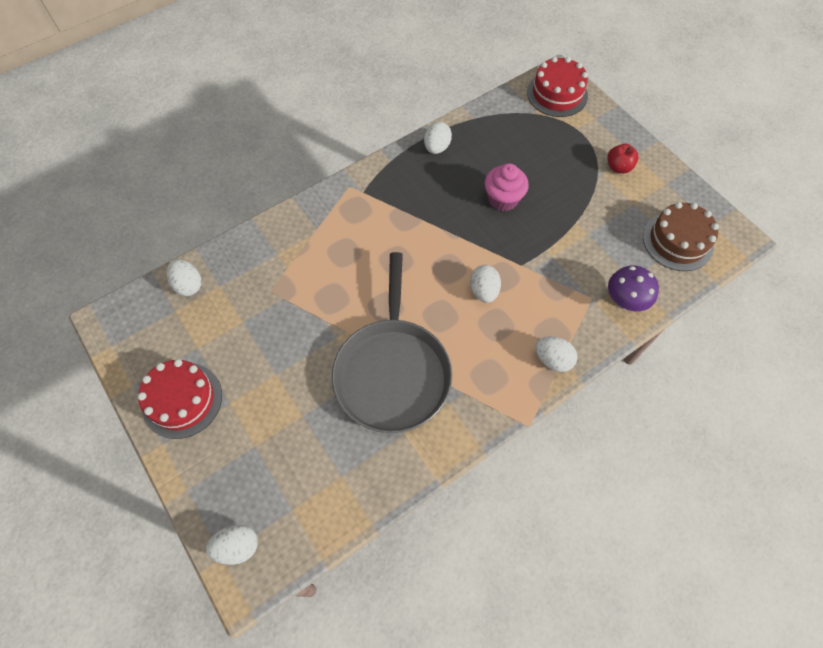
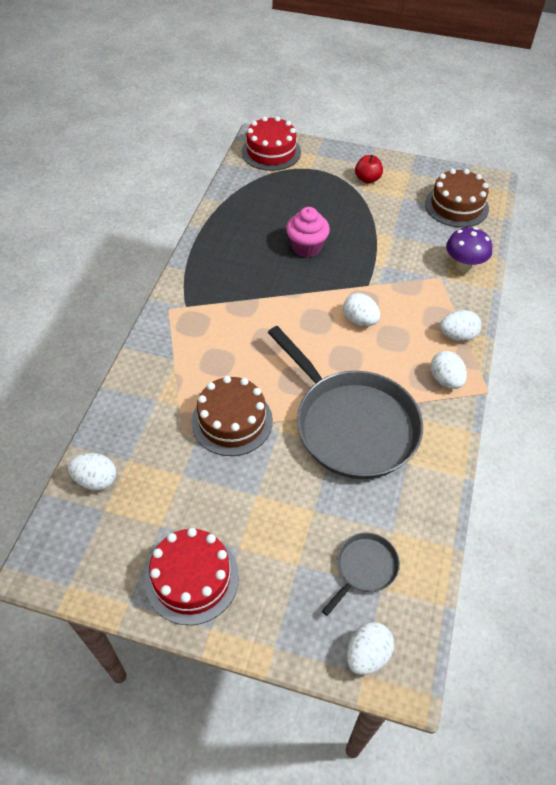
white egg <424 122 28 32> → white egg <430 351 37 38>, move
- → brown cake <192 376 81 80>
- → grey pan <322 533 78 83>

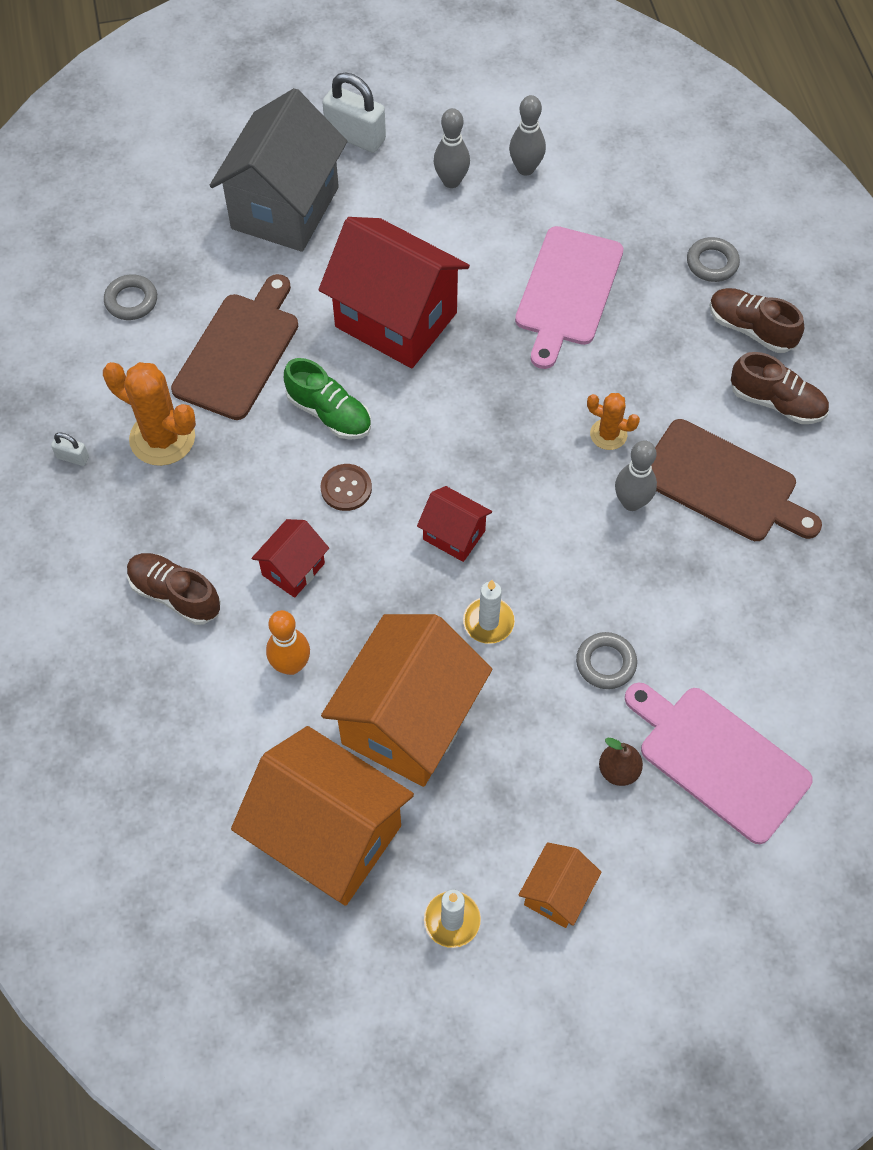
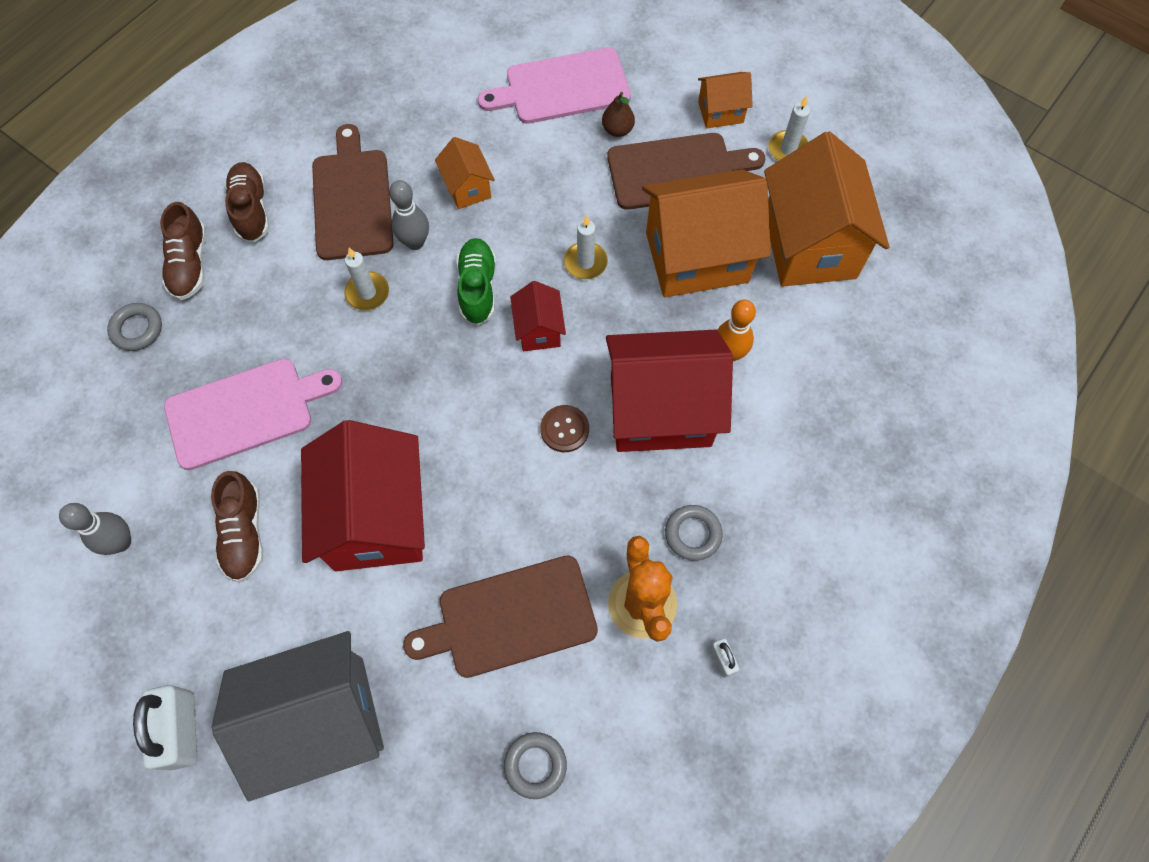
grey bowling pin <434 108 36 80> → -
green shoe <284 358 87 82> → green shoe <456 238 40 87>, move
orange cactus <587 393 53 57> → white candle <344 248 45 62>
red house <251 519 78 79> → red house <606 330 127 122>, x2.11
brown shoe <127 553 94 72> → brown shoe <211 471 52 111>, move
grey ring <576 632 61 57> → grey ring <665 505 58 56>, move
pink cutting board <625 682 188 162> → pink cutting board <478 47 153 77>, 75 degrees clockwise
- → brown cutting board <607 133 158 77>
- → orange house <435 137 60 72>

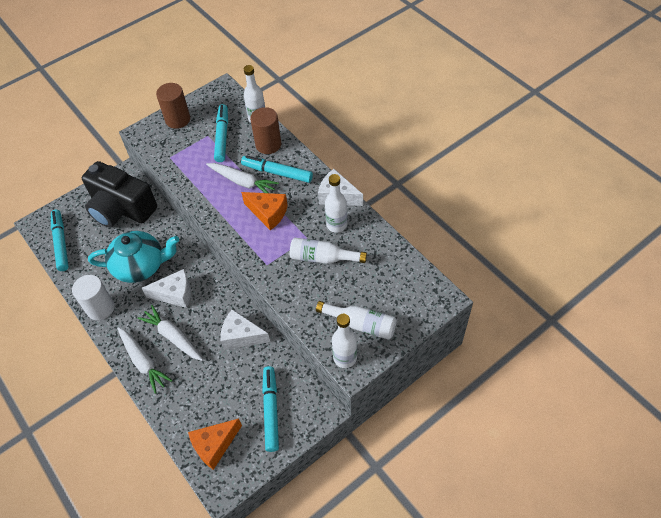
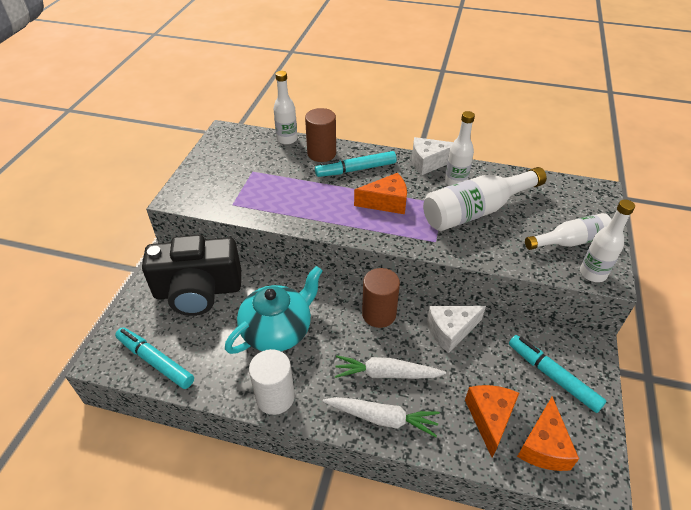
brown cylinder <156 83 34 46> → brown cylinder <362 268 38 60>, move
turquoise marker <214 104 14 58> → -
white carrot <206 163 73 30> → -
white bottle <290 238 77 26> → white bottle <423 167 124 64>, x1.59
white cheese <142 269 49 39> → -
- → orange cheese <465 385 54 73>

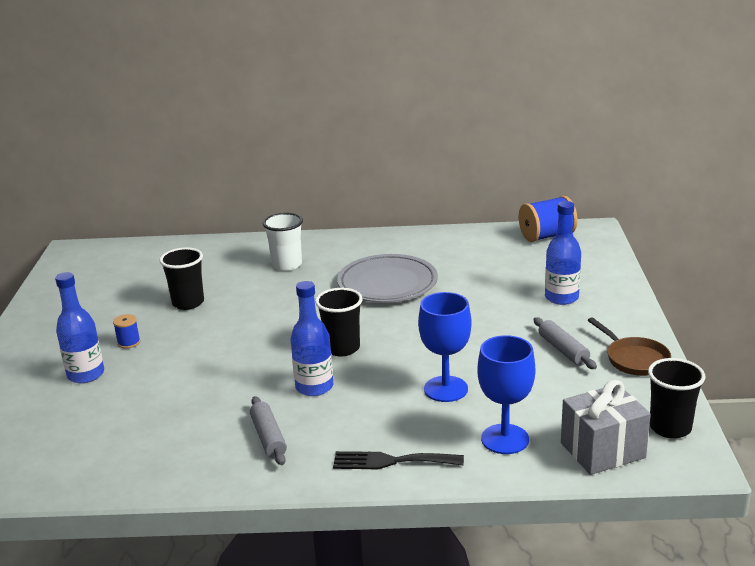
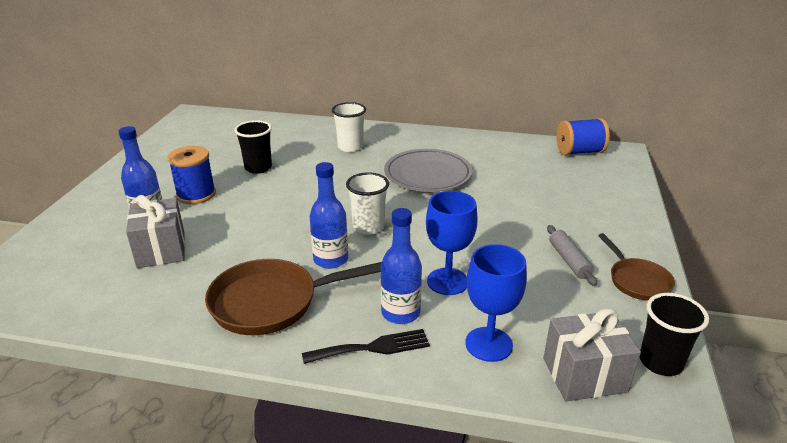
blue bottle <545 201 36 104> → blue bottle <381 208 41 116>, move
black cup <315 288 48 68> → white cup <346 172 43 63>
blue spool <113 314 27 35> → blue spool <168 146 48 58>, x1.98
grey rolling pin <250 396 37 69> → brown pan <205 259 177 76>
black fork <333 451 131 18> → black fork <302 329 128 35>, 150 degrees clockwise
- → grey gift <126 195 59 73>

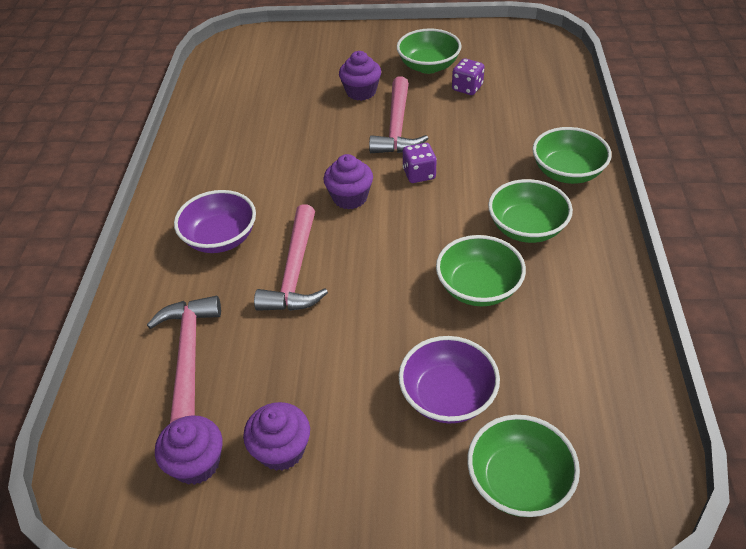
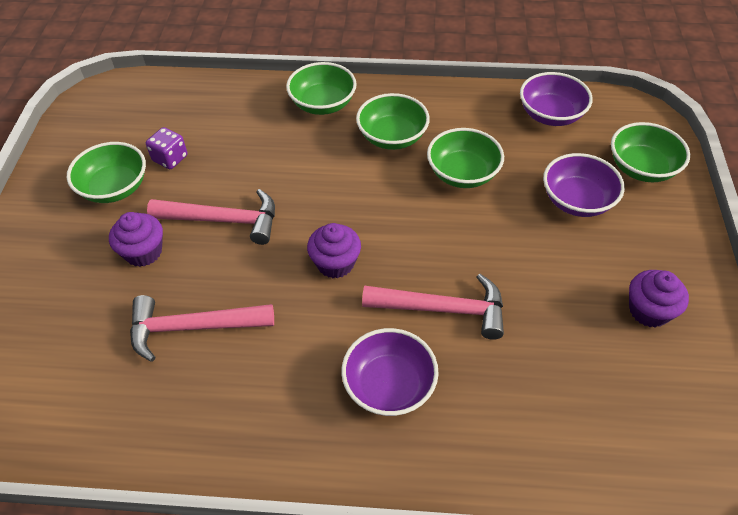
purple dice <403 143 34 40> → -
pink hammer <147 296 74 127> → pink hammer <130 295 144 67>, move
purple cupcake <155 415 67 70> → -
- → purple bowl <520 72 73 54>

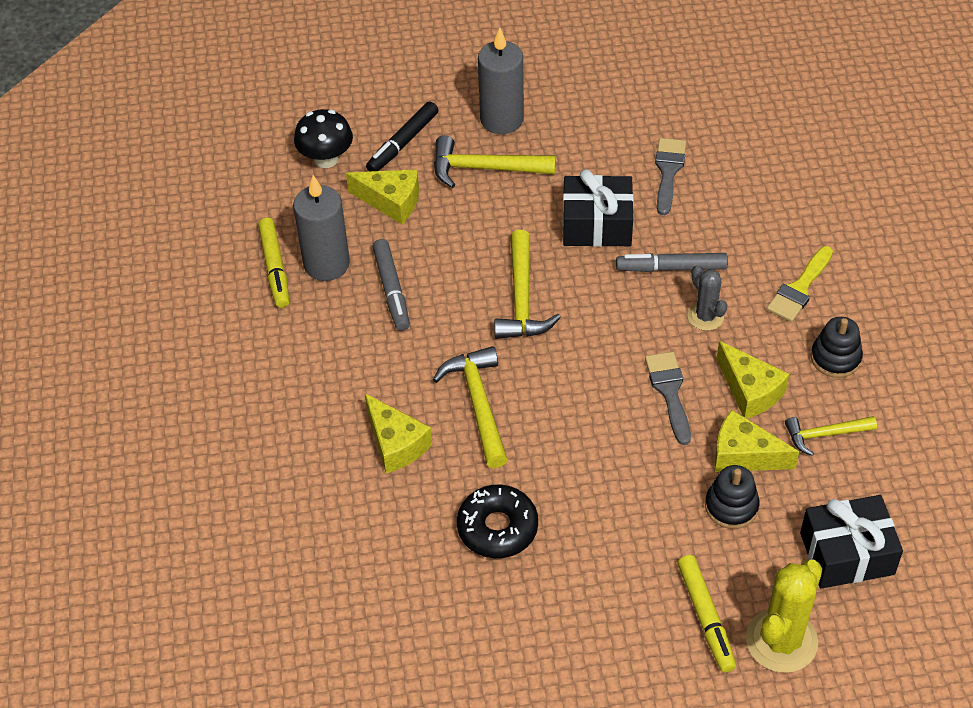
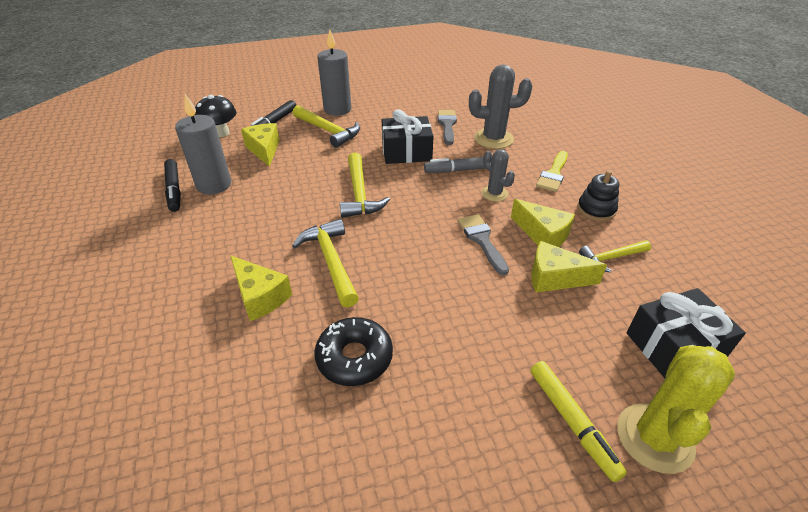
yellow hammer <434 135 122 53> → yellow hammer <293 105 67 43>, 135 degrees counterclockwise
yellow cheese <346 169 73 55> → yellow cheese <241 123 39 44>, 120 degrees counterclockwise
yellow marker <258 218 31 90> → black marker <164 159 17 53>
grey marker <373 239 37 92> → -
black stacking toy <705 465 54 64> → -
- → grey cactus <469 64 63 85>

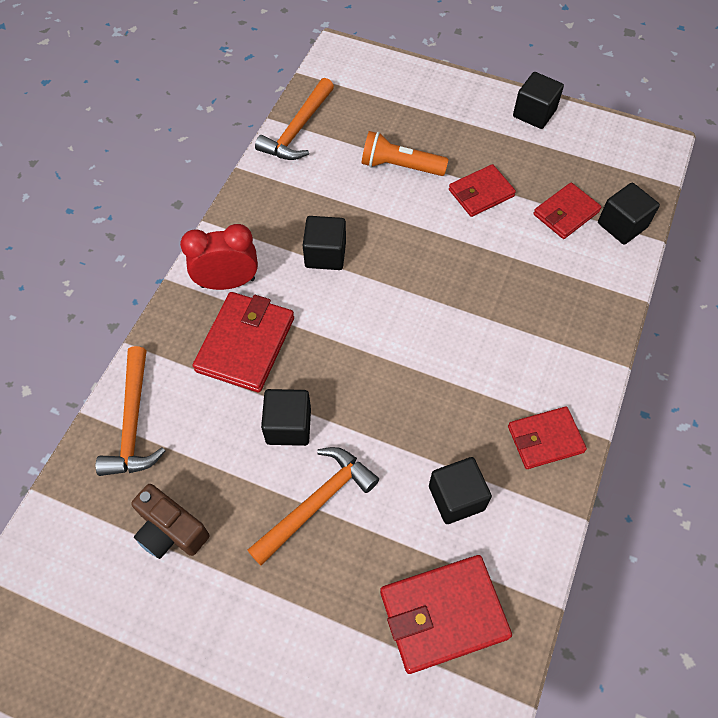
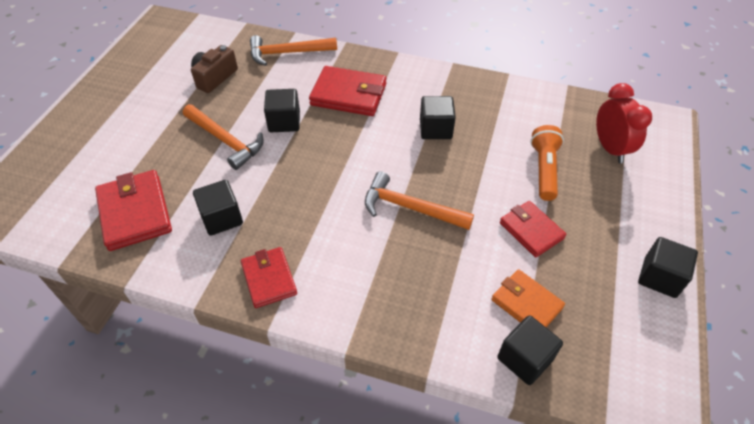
orange hammer <255 78 79 82> → orange hammer <365 171 109 59>, move
red wallet <533 182 69 57> → orange wallet <491 269 74 58>
red clock <180 224 78 66> → red clock <596 83 56 80>, move

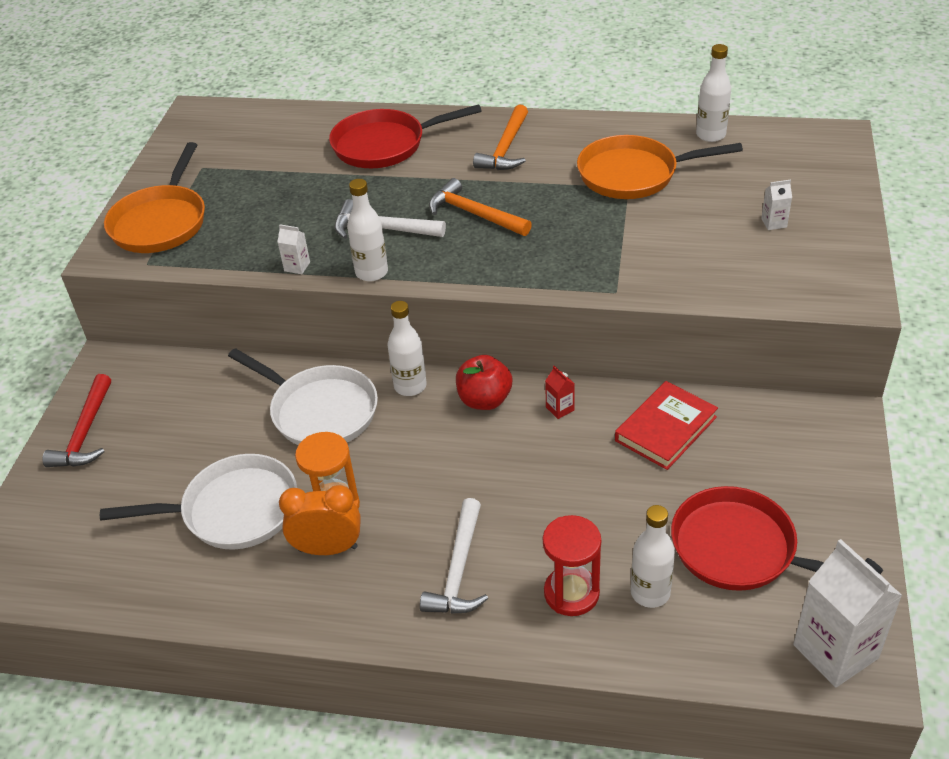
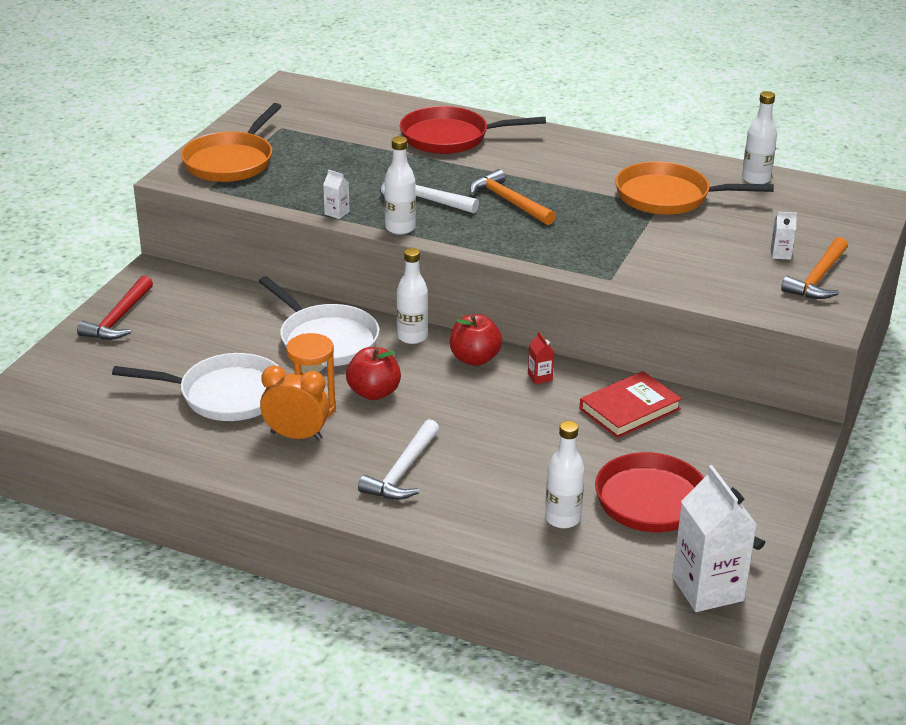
orange hammer <473 104 55 66> → orange hammer <781 237 67 62>, move
red hourglass <543 515 58 101> → -
- → red apple <346 347 55 53>

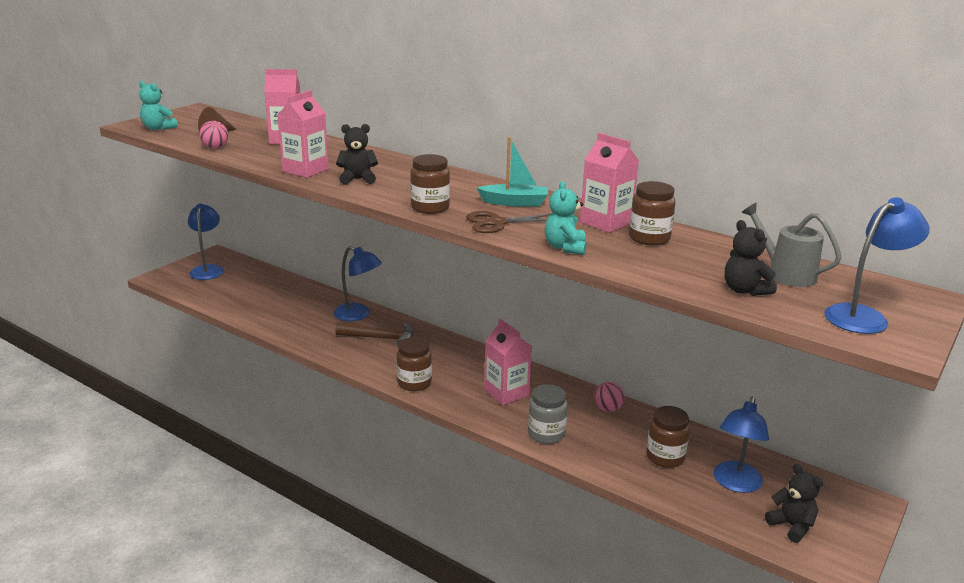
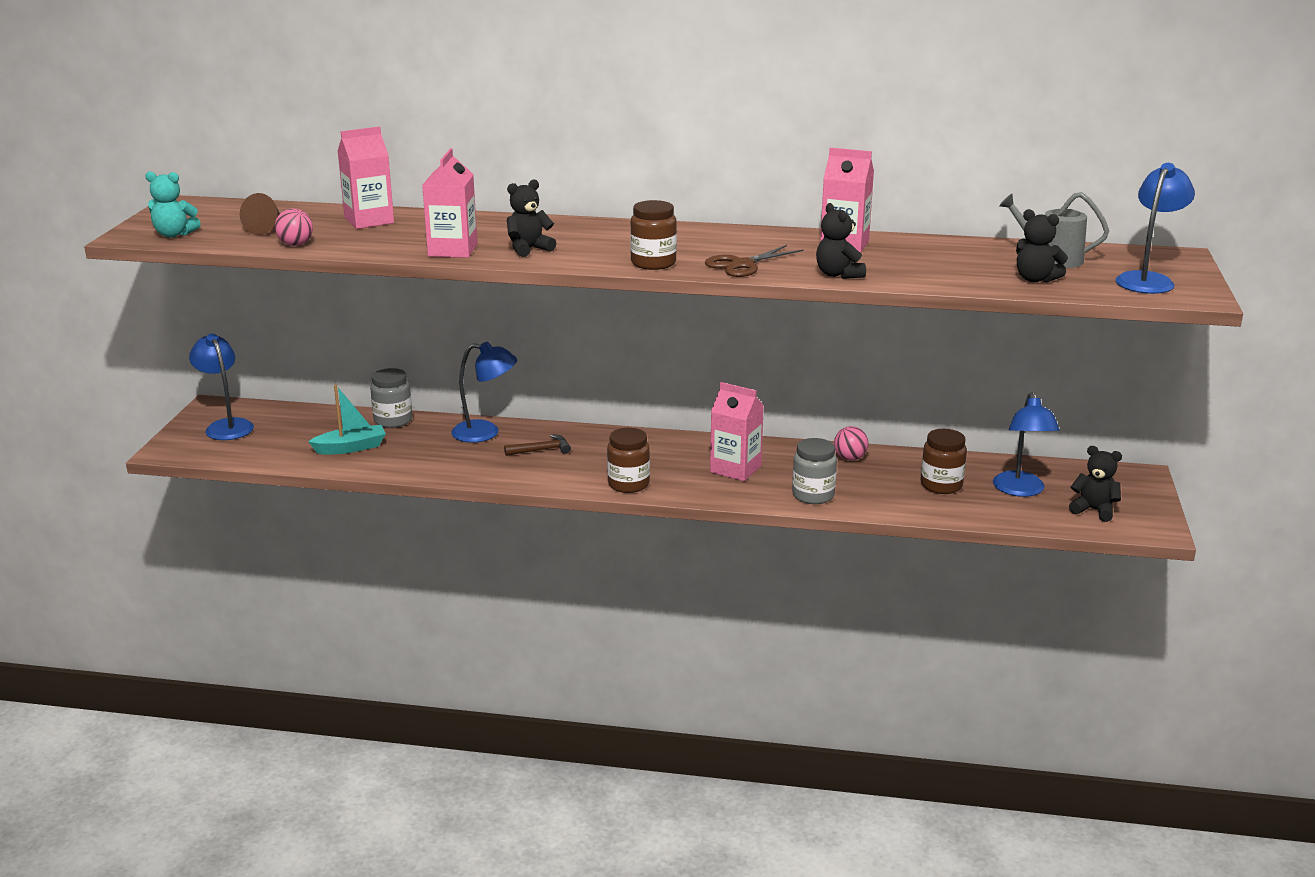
turquoise boat <477 137 71 69> → turquoise boat <308 385 78 70>, move
turquoise teddy bear <545 181 41 74> → black teddy bear <816 203 50 76>
brown jar <629 181 47 65> → -
brown hammer <335 322 79 24> → brown hammer <504 434 67 22>, x0.64
- → grey jar <370 368 42 60>

